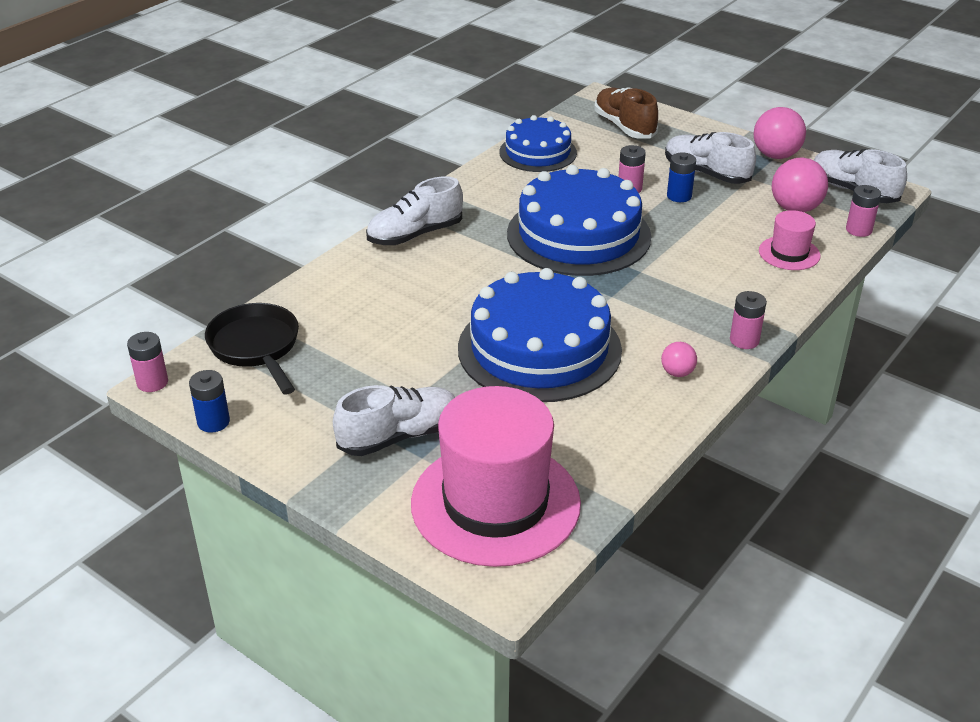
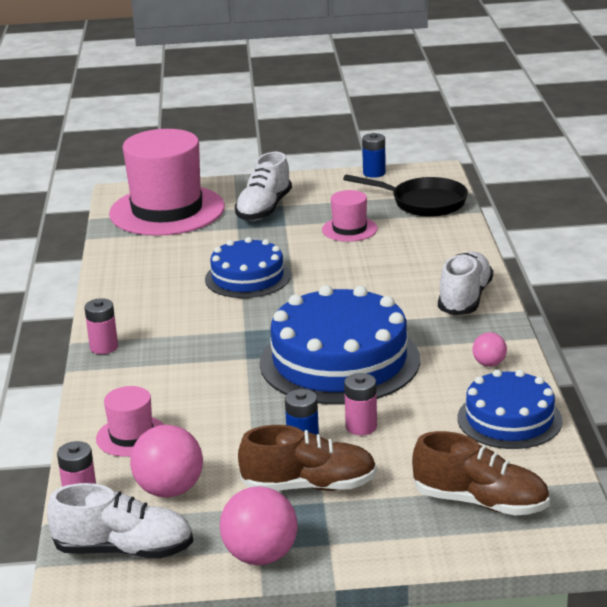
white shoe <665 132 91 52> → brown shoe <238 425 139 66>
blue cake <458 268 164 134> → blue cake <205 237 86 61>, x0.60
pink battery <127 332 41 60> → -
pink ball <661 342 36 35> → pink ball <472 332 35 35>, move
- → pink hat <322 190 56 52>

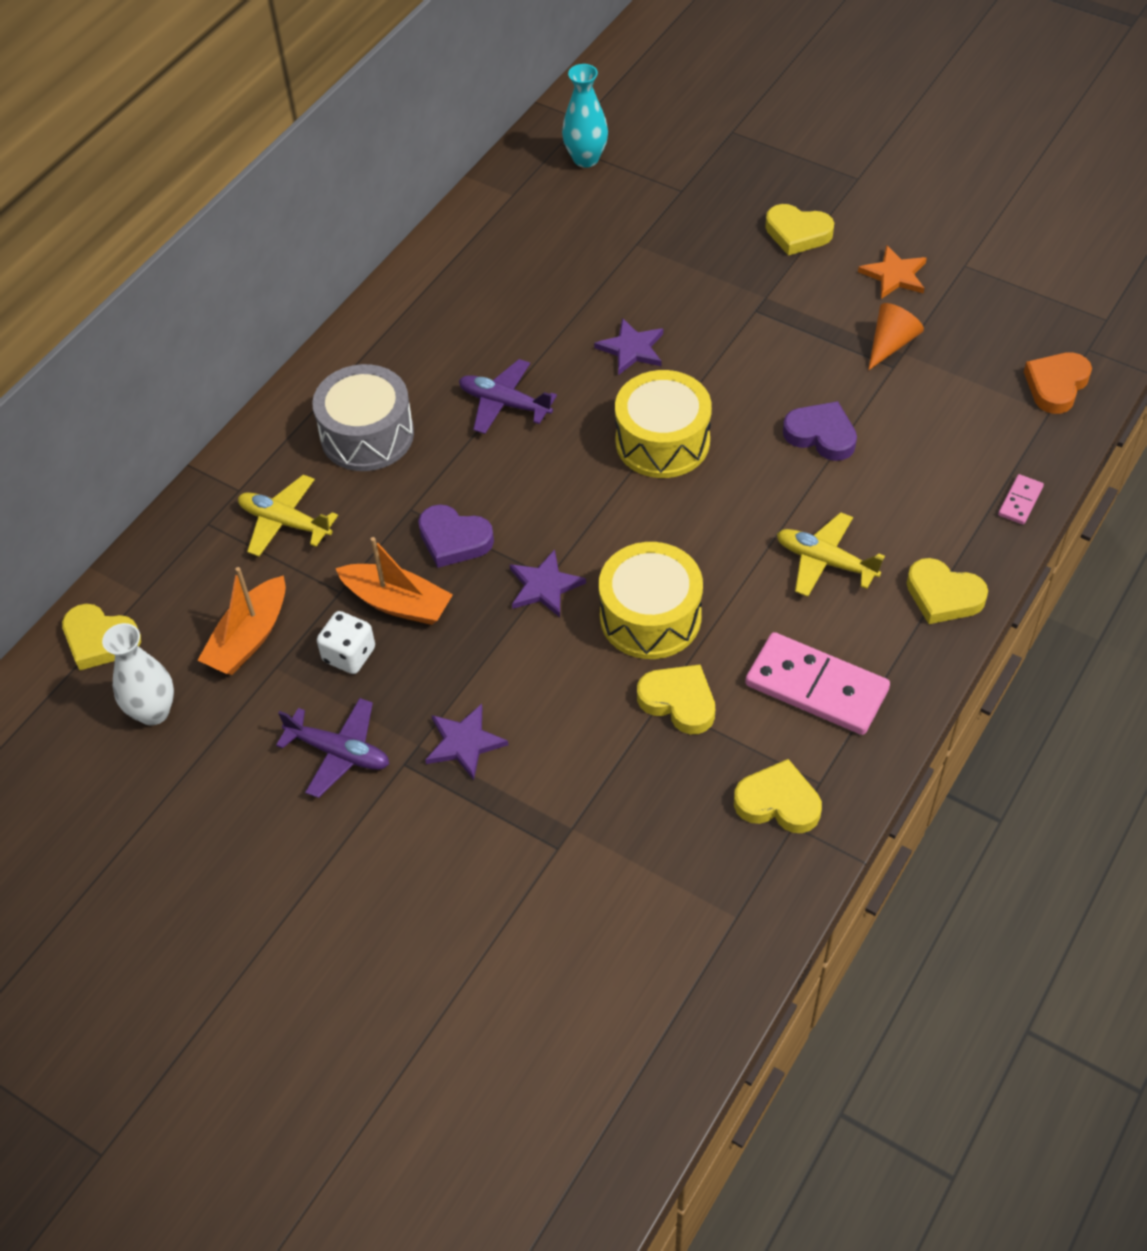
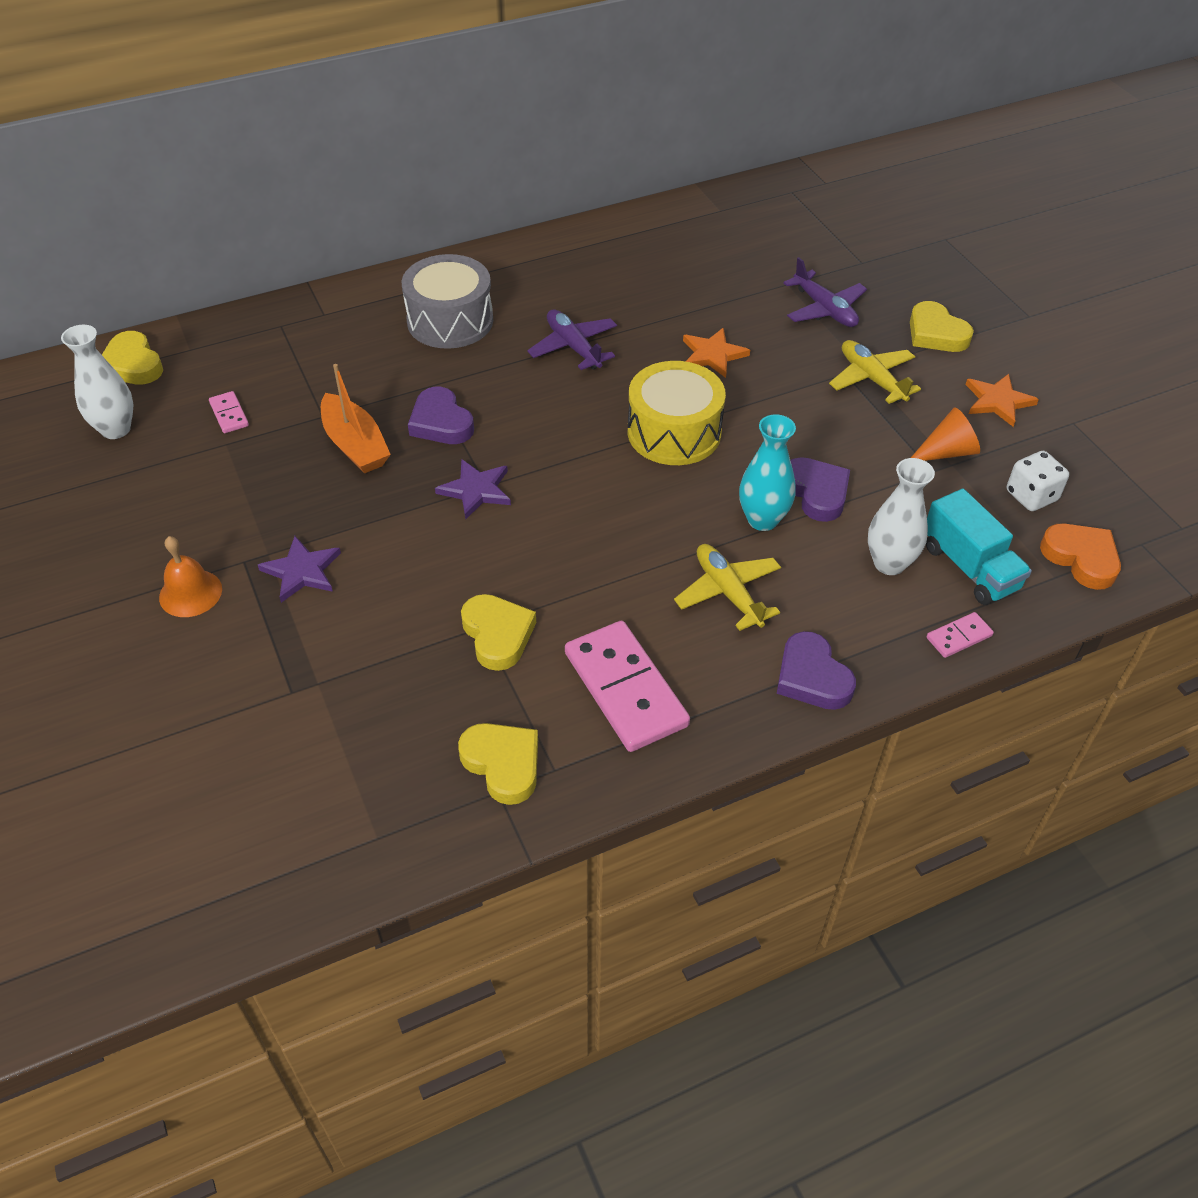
turquoise vase <562 64 46 104> → turquoise vase <739 414 57 117>, move
purple star <594 318 69 57> → orange star <683 328 67 50>
orange heart <1024 352 68 62> → orange heart <1040 524 81 66>, 75 degrees clockwise
yellow plane <238 475 100 82> → yellow plane <829 340 92 64>, move
yellow drum <599 542 104 117> → -
yellow heart <907 558 81 66> → purple heart <777 631 79 79>
orange boat <198 567 88 108> → pink domino <209 391 40 42>
white dice <317 611 58 63> → white dice <1007 451 62 60>, move
purple plane <276 698 113 100> → purple plane <783 257 84 70>, move
- → white vase <868 458 67 117>
- → turquoise truck <926 489 106 116>
- → orange bell <159 536 63 81>

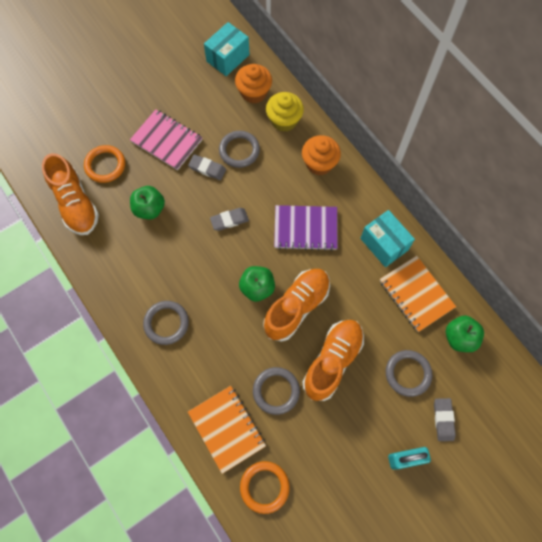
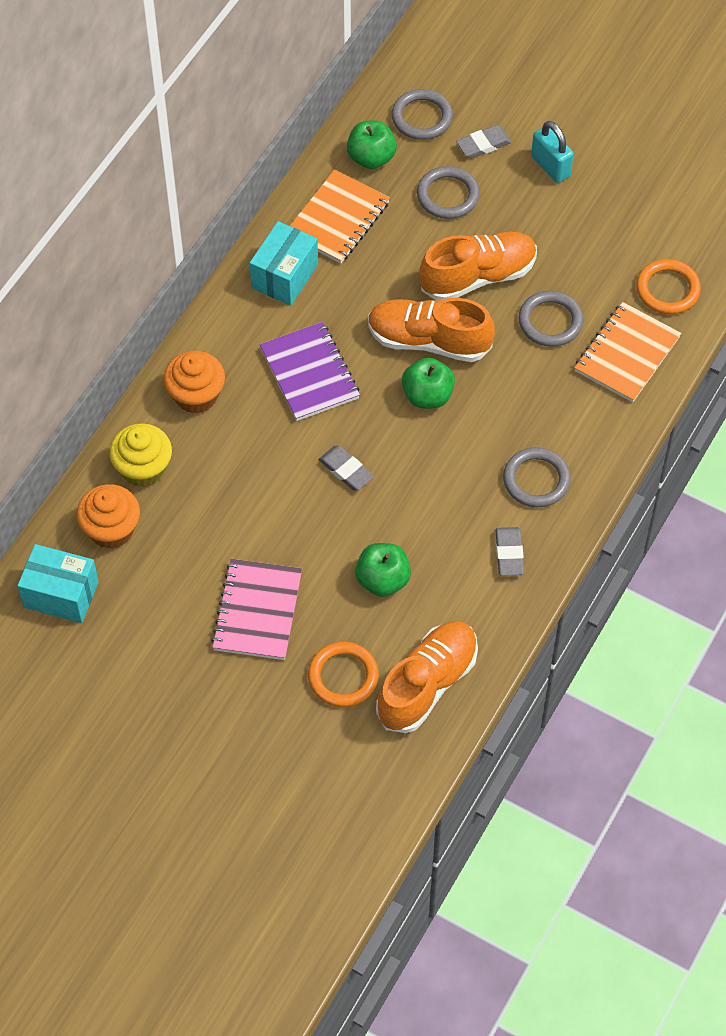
grey ring <219 131 41 37> → grey ring <391 89 62 51>, move
grey eraser <188 154 38 26> → grey eraser <496 527 28 49>, move
orange shoe <302 320 62 81> → orange shoe <419 232 118 69>, 150 degrees clockwise

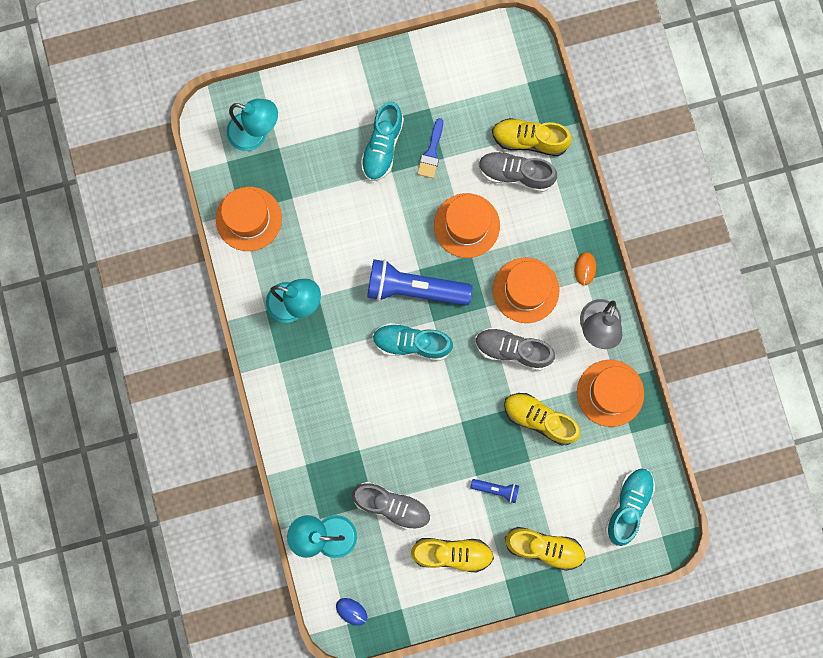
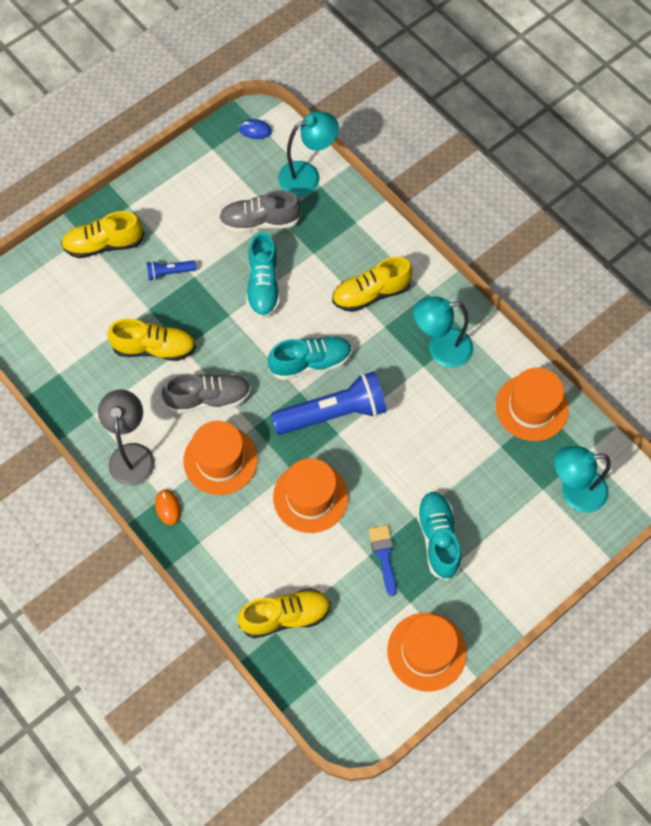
grey shoe <478 151 79 41> → -
orange hat <577 360 67 67> → orange hat <387 613 80 79>, move
turquoise shoe <605 468 50 78> → turquoise shoe <246 232 34 86>, move
yellow shoe <411 538 83 35> → yellow shoe <332 257 81 55>, move

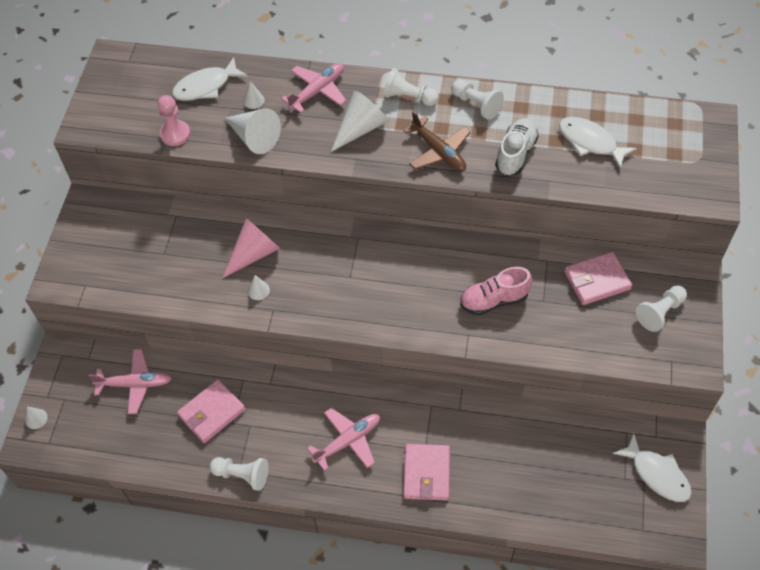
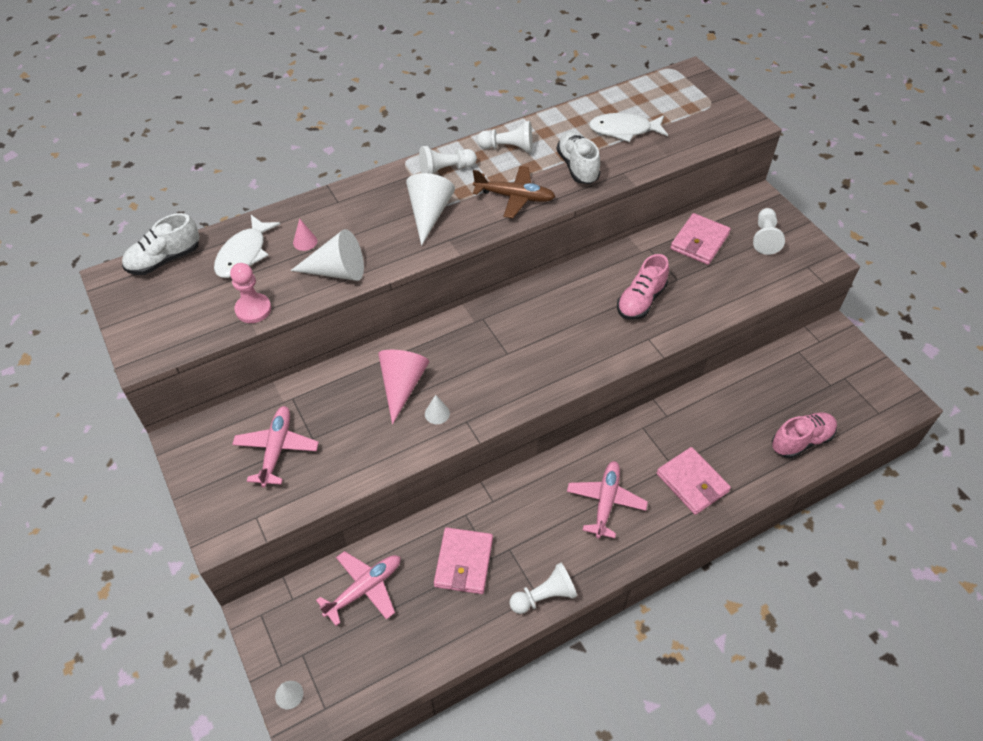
pink plane <281 63 66 50> → pink plane <232 406 87 81>, move
white cone <243 81 22 28> → pink cone <293 218 24 33>
white fish <613 433 79 69> → -
- → white shoe <122 213 78 62>
- → pink shoe <772 412 65 47>

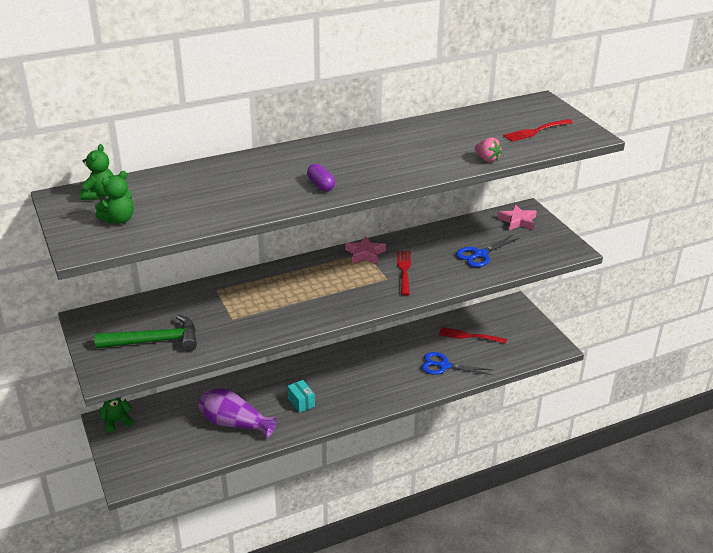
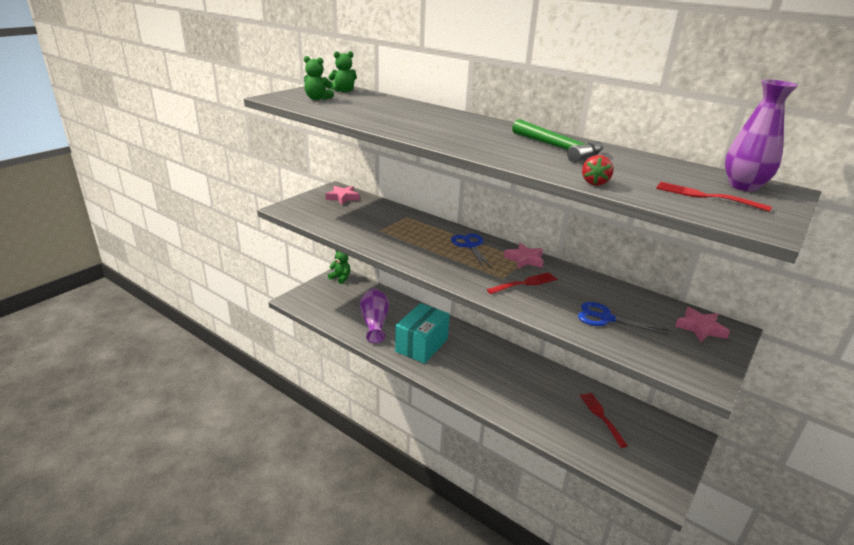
pink strawberry <475 137 27 25> → red strawberry <582 155 31 31>
purple capsule <307 164 28 27> → -
green hammer <95 315 102 36> → green hammer <512 119 91 44>, move
blue scissors <422 352 71 23> → blue scissors <451 233 41 35>, move
turquoise box <287 380 28 33> → turquoise box <395 303 55 61>, x2.18
- → purple vase <725 79 73 112>
- → pink star <325 186 35 19>

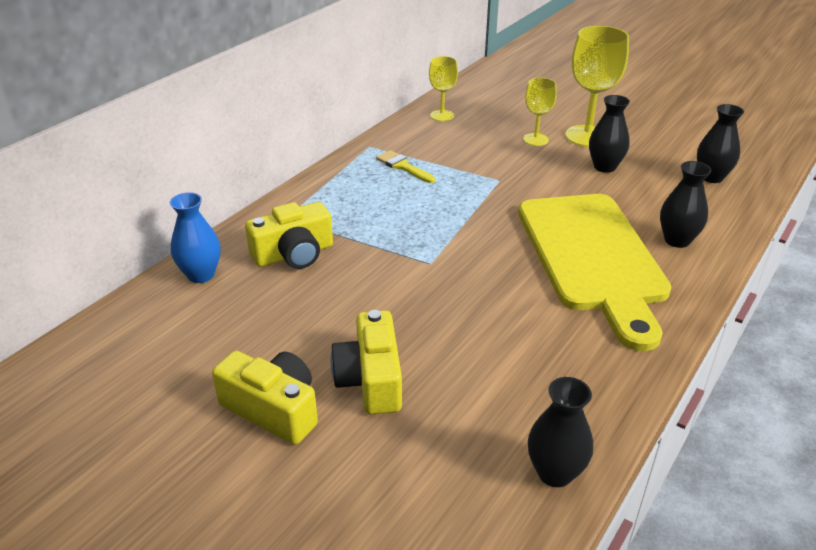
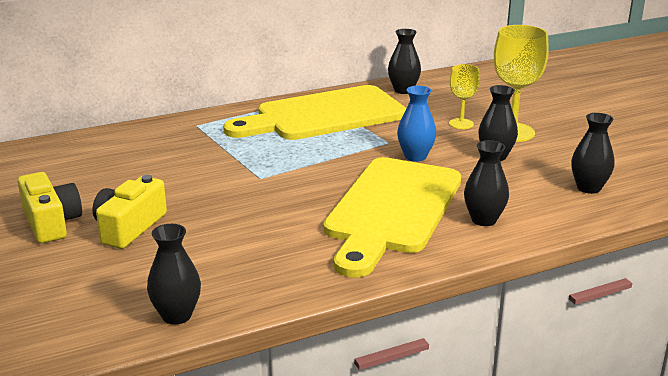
yellow goblet <429 56 29 65> → black vase <388 29 33 65>
yellow brush <376 150 59 33> → yellow cutting board <223 85 183 55>
blue vase <170 192 50 91> → blue vase <397 86 39 76>, move
yellow camera <245 202 88 67> → -

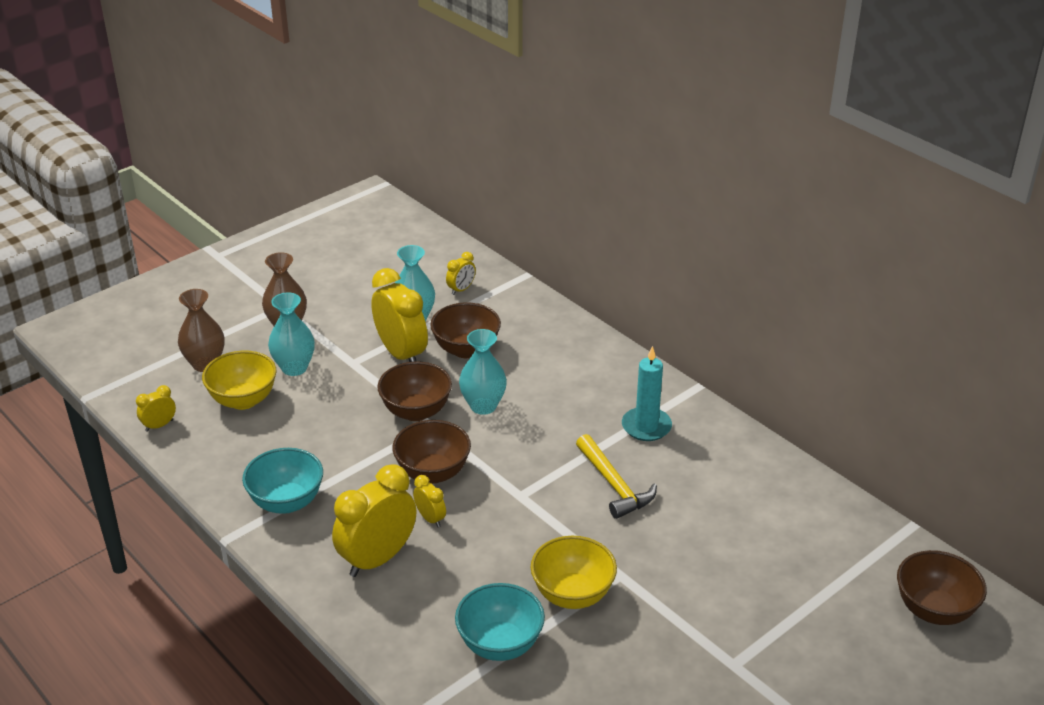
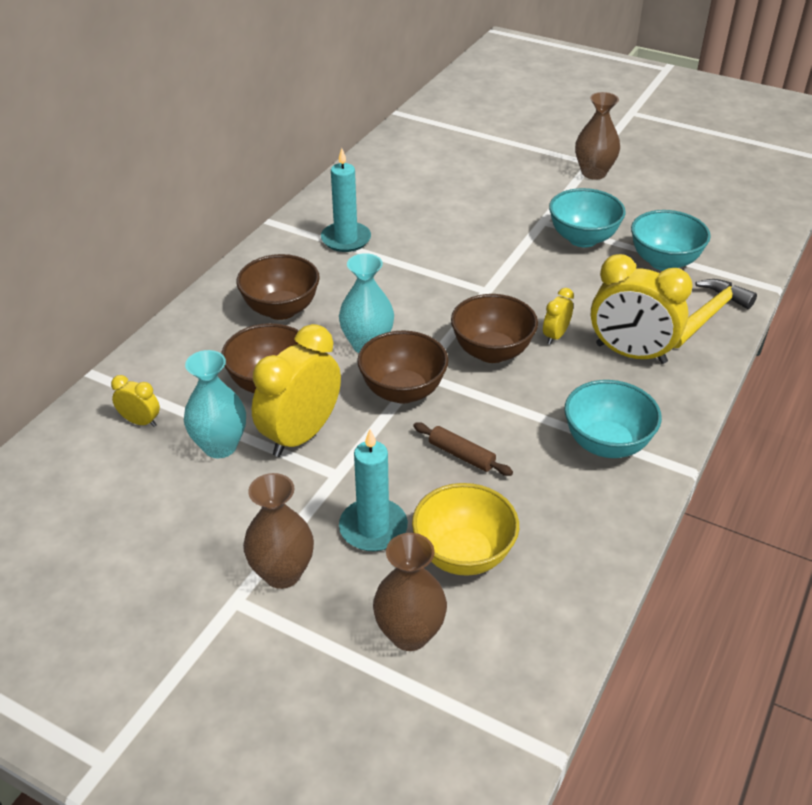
turquoise vase <268 292 47 84> → turquoise candle <339 429 69 122>
yellow clock <136 385 40 47> → -
yellow hammer <576 434 81 85> → yellow hammer <674 279 83 69>, move
yellow bowl <530 536 87 73> → turquoise bowl <549 188 77 60>
brown bowl <897 550 90 75> → brown bowl <237 254 83 66>, move
- → brown vase <575 92 45 88>
- → brown rolling pin <413 422 100 54>

